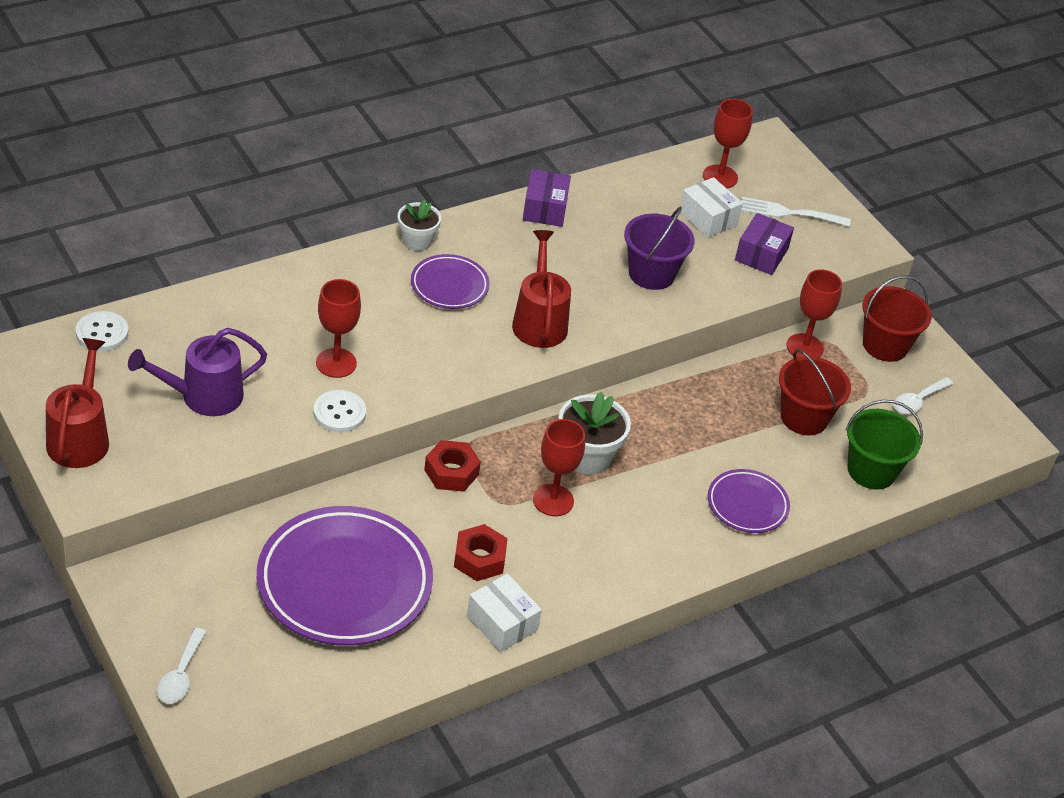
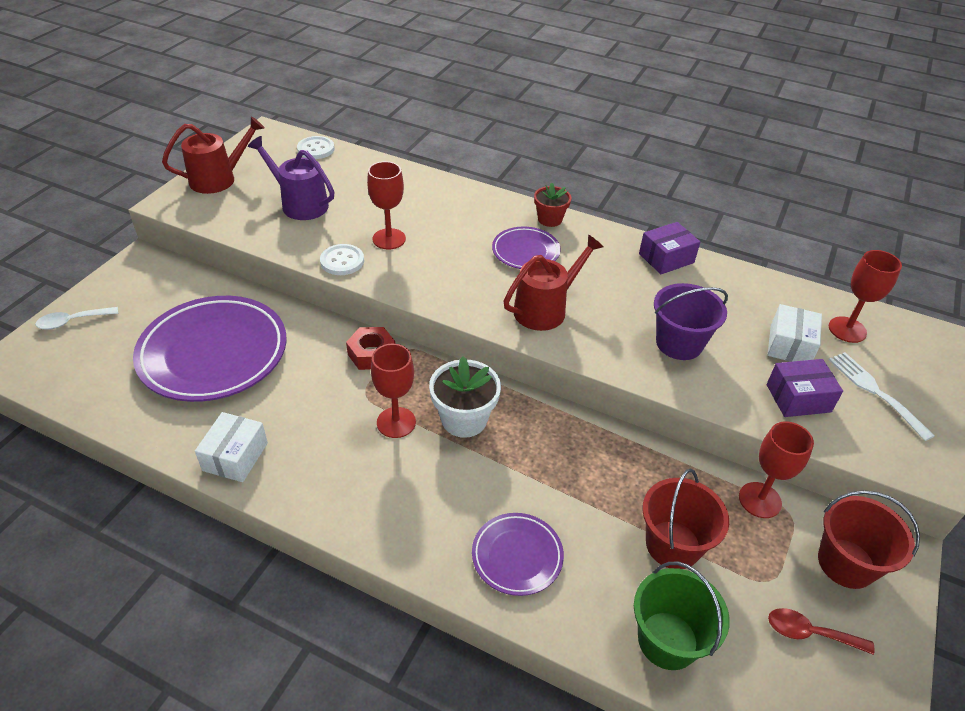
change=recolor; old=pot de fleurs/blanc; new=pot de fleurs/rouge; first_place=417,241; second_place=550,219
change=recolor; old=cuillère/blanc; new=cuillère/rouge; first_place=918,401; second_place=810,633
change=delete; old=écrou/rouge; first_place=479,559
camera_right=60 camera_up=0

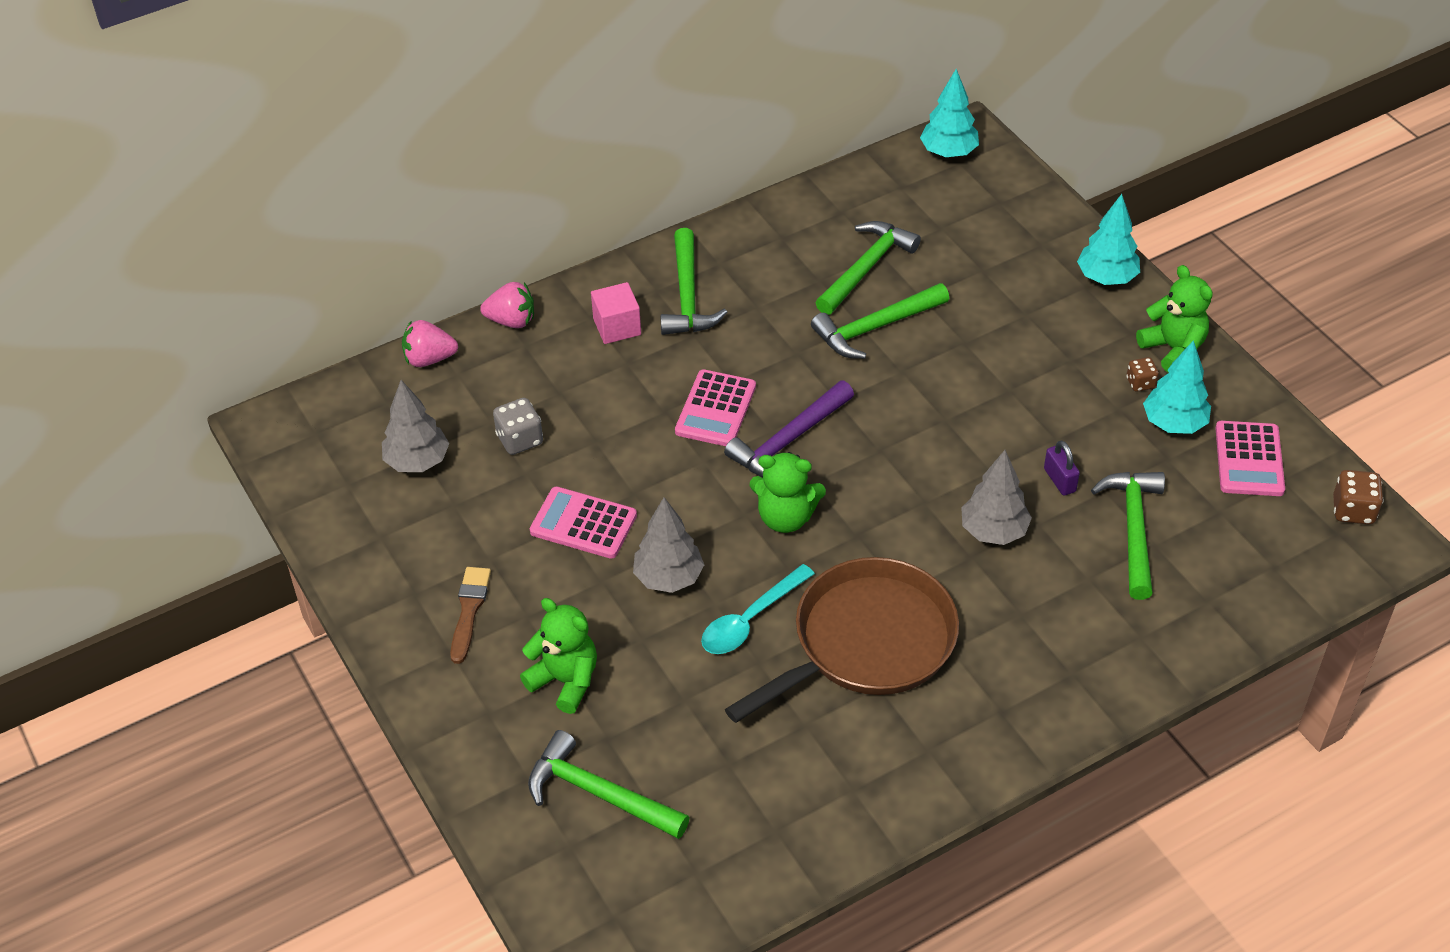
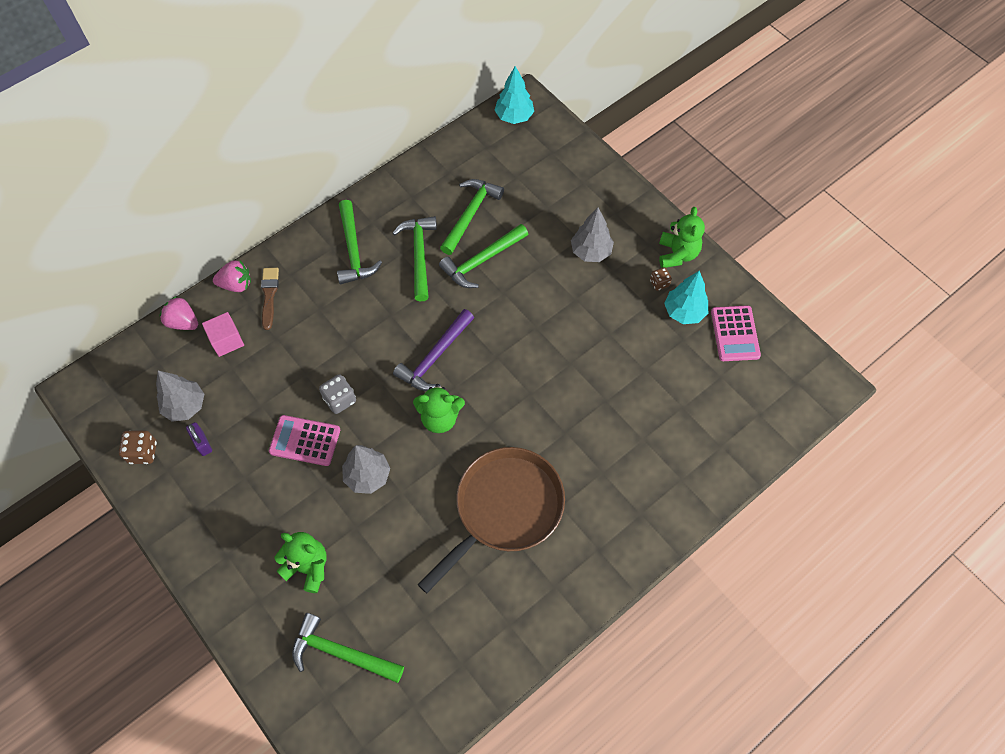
change=delete; old=arbre/turquoise; first_place=1106,278
change=rotate; old=ours en peluche/vert; first_place=1173,349; second_place=677,254; degrees=45
change=move; old=cube/rose; first_place=617,327; second_place=227,340
change=rotate; old=fraise/rose; first_place=429,359; second_place=183,322; degrees=45
change=delete; old=calculatrice/rose; first_place=715,409
change=move; old=dé/gris; first_place=520,439; second_place=340,400
change=move; old=cadenas/violet; first_place=1059,480; second_place=202,443
change=move; old=arbre/gris; first_place=993,531; second_place=591,252
change=move; old=dé/marron; first_place=1353,510; second_place=143,452
change=move; old=marteau/vert; first_place=1133,529; second_place=419,255
change=delete; old=cuillère/turquoise; first_place=750,619
change=move; old=pinceau/marron; first_place=469,610; second_place=269,295
camera_right=-10 camera_up=15

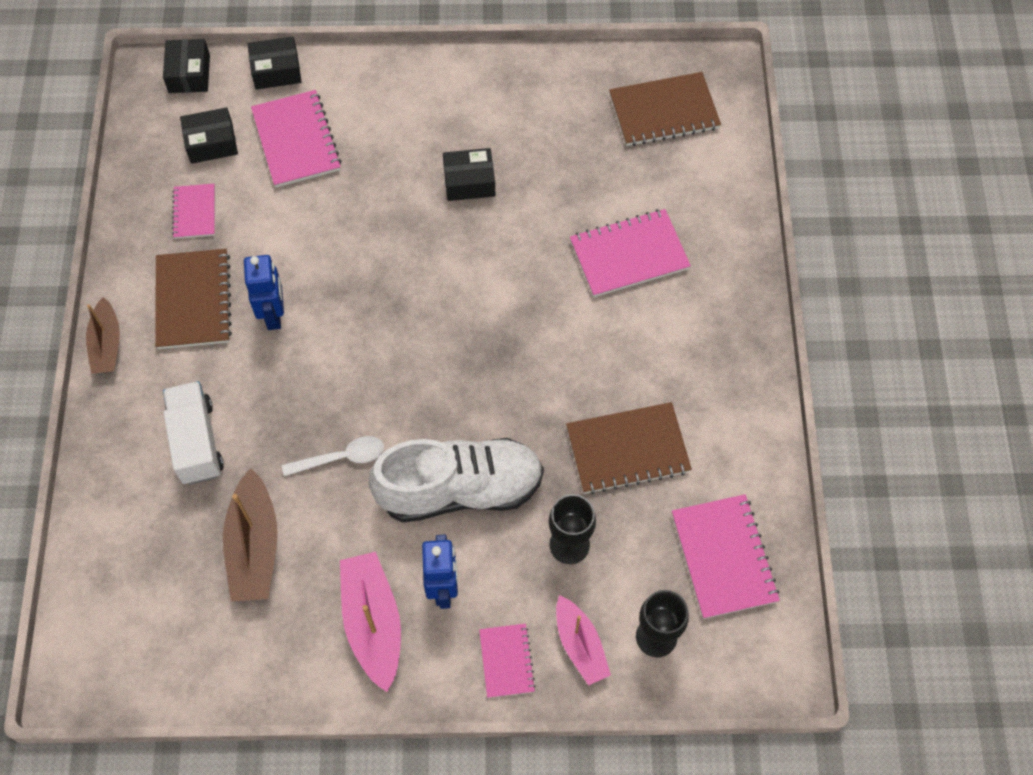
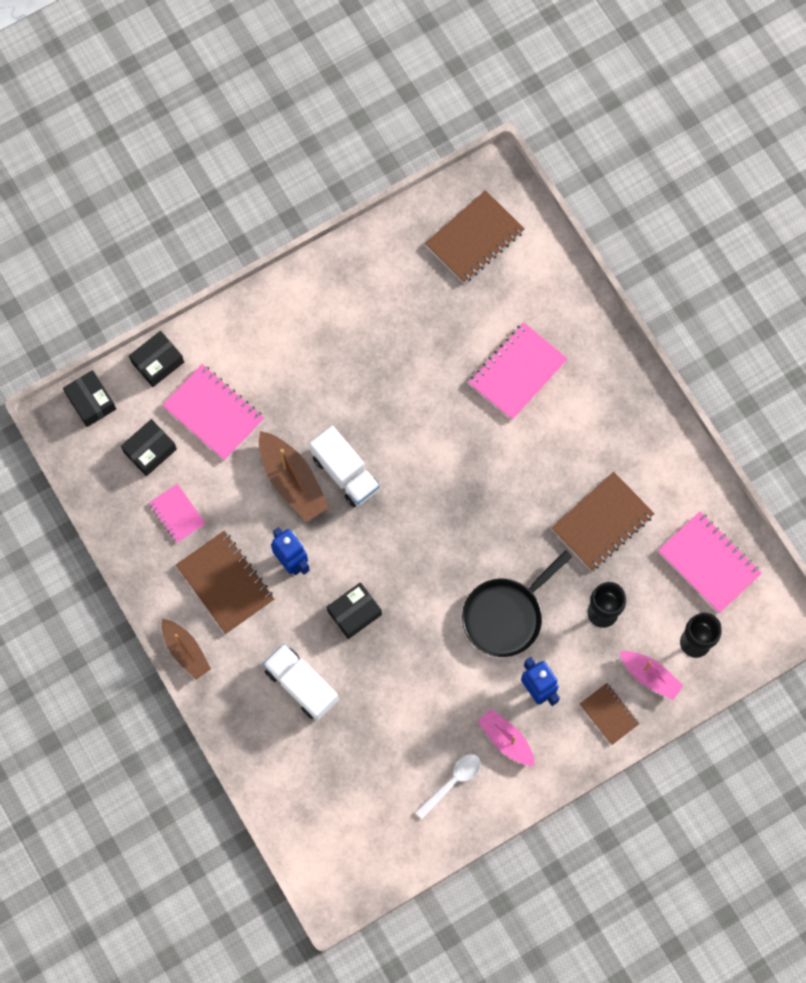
change=move; old=boîte/noir; first_place=469,182; second_place=354,613
change=move; old=cuillère/blanc; first_place=341,458; second_place=452,782
change=replace; old=chaussure/blanc; new=poêle/noir; first_place=460,489; second_place=506,615
change=move; old=bateau/marron; first_place=254,546; second_place=292,481
change=resize; old=bateau/rose; first_place=373,622; second_place=506,739; factor=0.66
change=recolor; old=carnet/rose; new=carnet/marron; first_place=506,661; second_place=609,714
change=insert; new=camion/blanc; second_place=345,473
camera_right=-30 camera_up=10

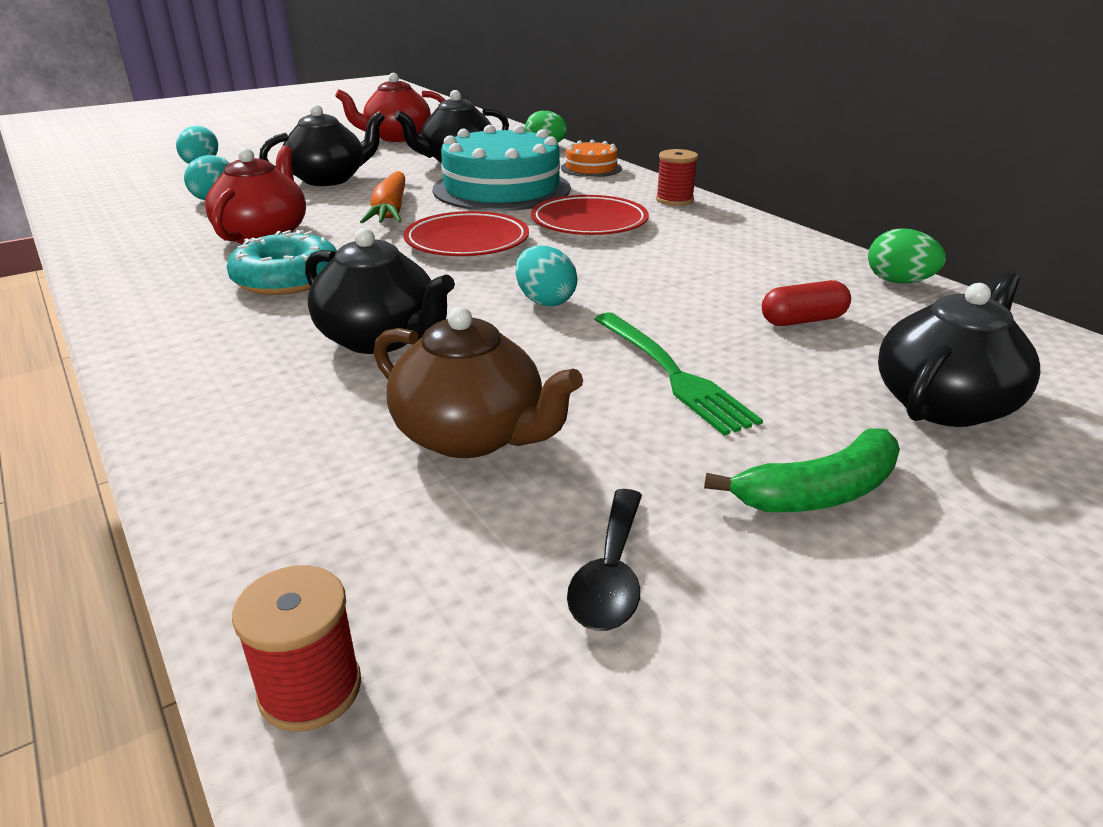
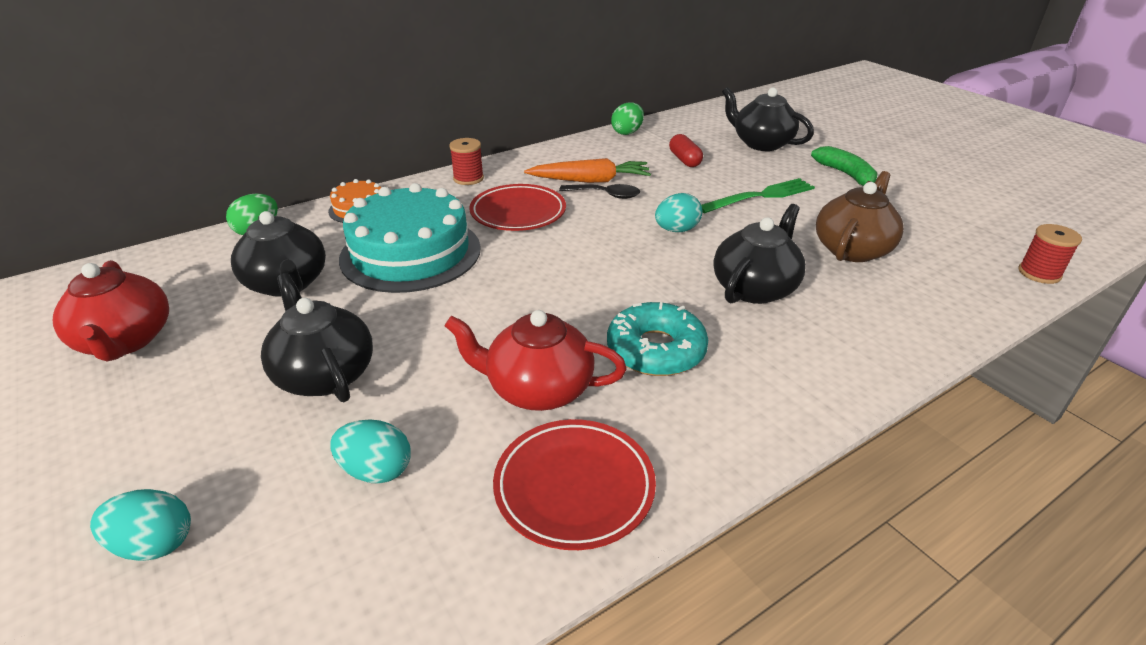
change=move; old=carotte/orange; first_place=390,211; second_place=590,180
change=move; old=assiette/rouge; first_place=467,241; second_place=574,487
change=move; old=cuillère/noir; first_place=610,575; second_place=605,195
camera_right=-90 camera_up=5

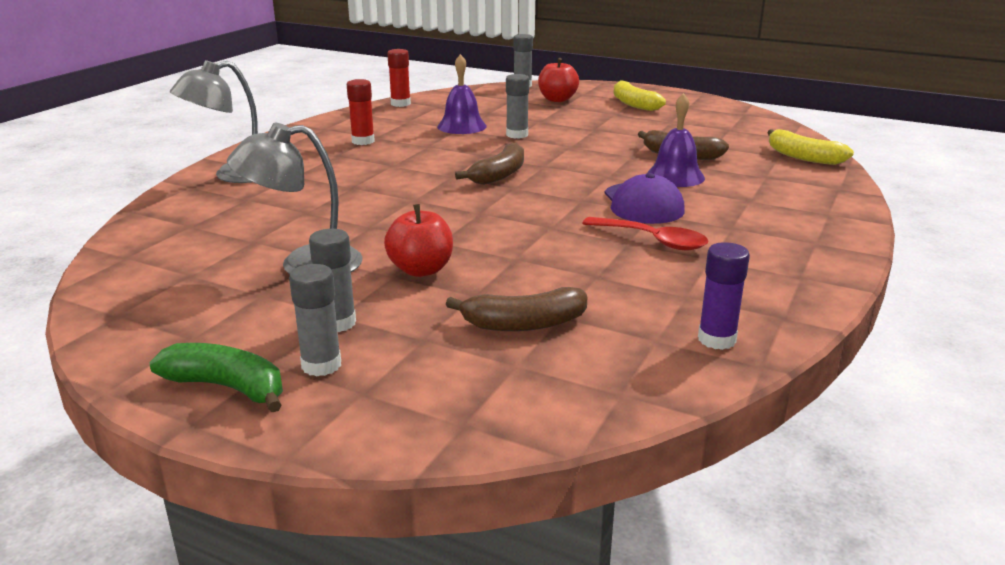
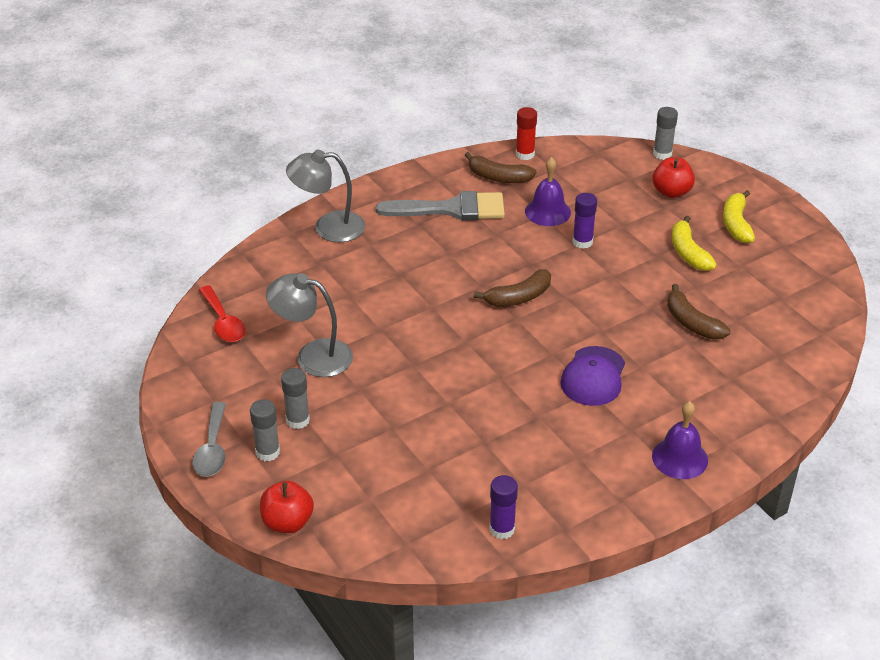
change=recolor; old=bâton de colle/gris; new=bâton de colle/violet; first_place=517,135; second_place=582,242
change=replace; old=bâton de colle/rouge; new=pinceau/gris; first_place=363,141; second_place=451,209
change=move; old=cloche/violet; first_place=675,176; second_place=680,458
change=move; old=banane/jaune; first_place=803,157; second_place=688,253
change=move; old=pomme/rouge; first_place=421,270; second_place=287,522
change=move; old=cuillère/rouge; first_place=652,240; second_place=223,322
change=move; old=banane/marron; first_place=524,324; second_place=498,177
change=replace; old=banane/vert; new=cuillère/gris; first_place=227,387; second_place=212,449
camera_right=30 camera_up=15

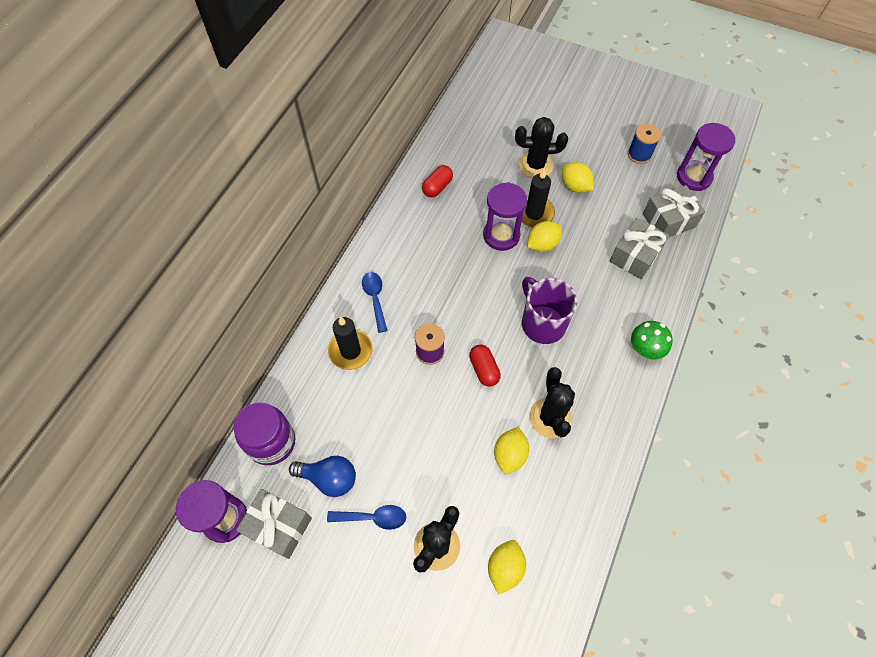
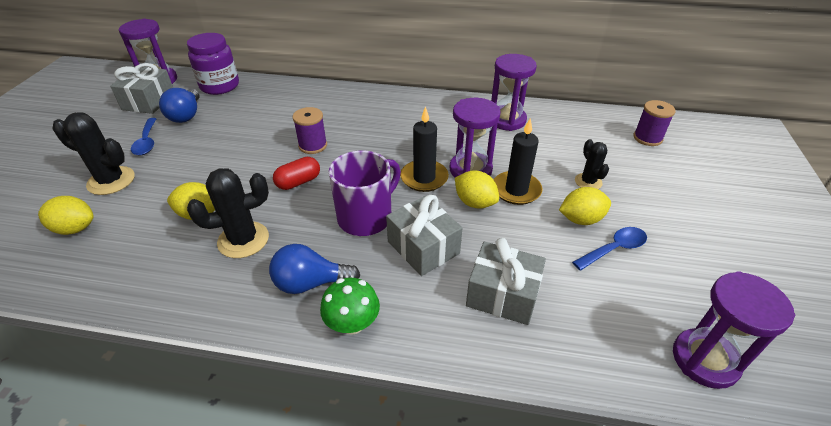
change=resize; old=cactus/noir; first_place=535,165; second_place=588,182; factor=0.61
change=delete; old=bobine/bleu; first_place=639,154
change=rotate; old=citron/jaune; first_place=575,186; second_place=581,219; degrees=45
change=replace; old=gélule/rouge; new=sablier/violet; first_place=437,187; second_place=507,120
change=move; old=cadeau/gris; first_place=668,221; second_place=423,247
change=move; old=cuillère/bleu; first_place=375,298; second_place=614,249
change=move; old=bougie/noir; first_place=350,351; second_place=424,178
change=insert; new=bobine/violet; second_place=647,138
change=insert; new=ampoule/bleu; second_place=310,283
camera_right=75 camera_up=-20

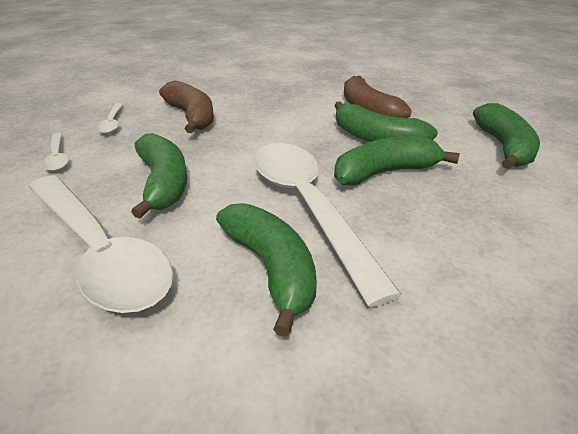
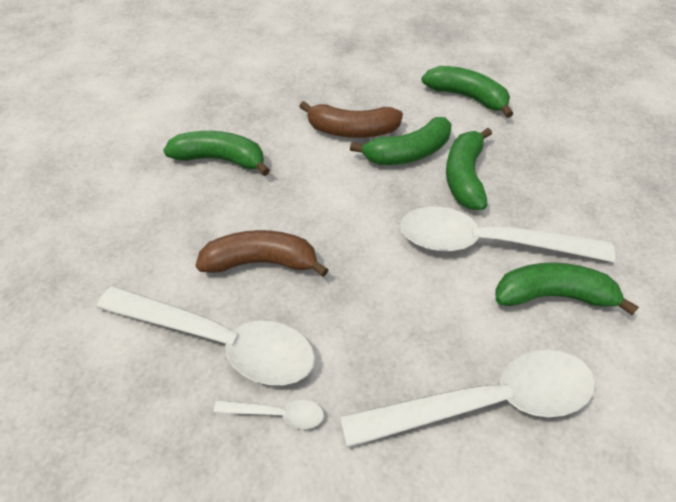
change=resize; old=cuillère/blanc; first_place=112,123; second_place=220,341; factor=2.35
change=move; old=banane/vert; first_place=164,183; second_place=220,159
camera_right=-60 camera_up=15

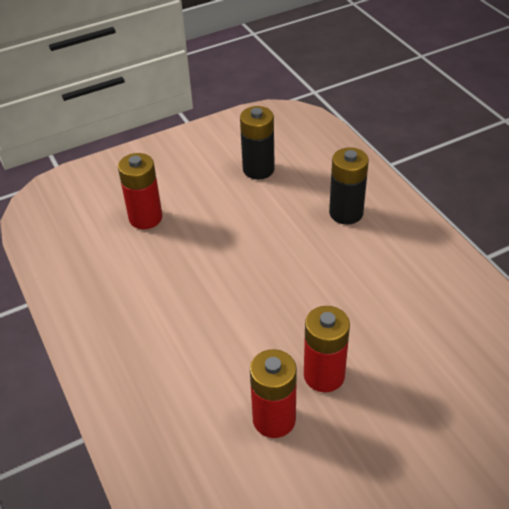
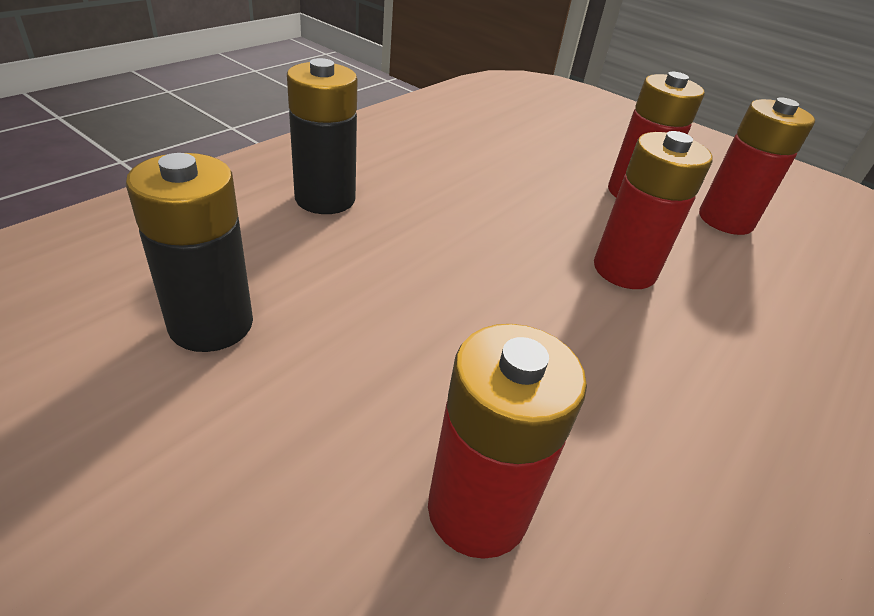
change=insert; new=pile/rouge; second_place=624,270
camera_right=-120 camera_up=-5

